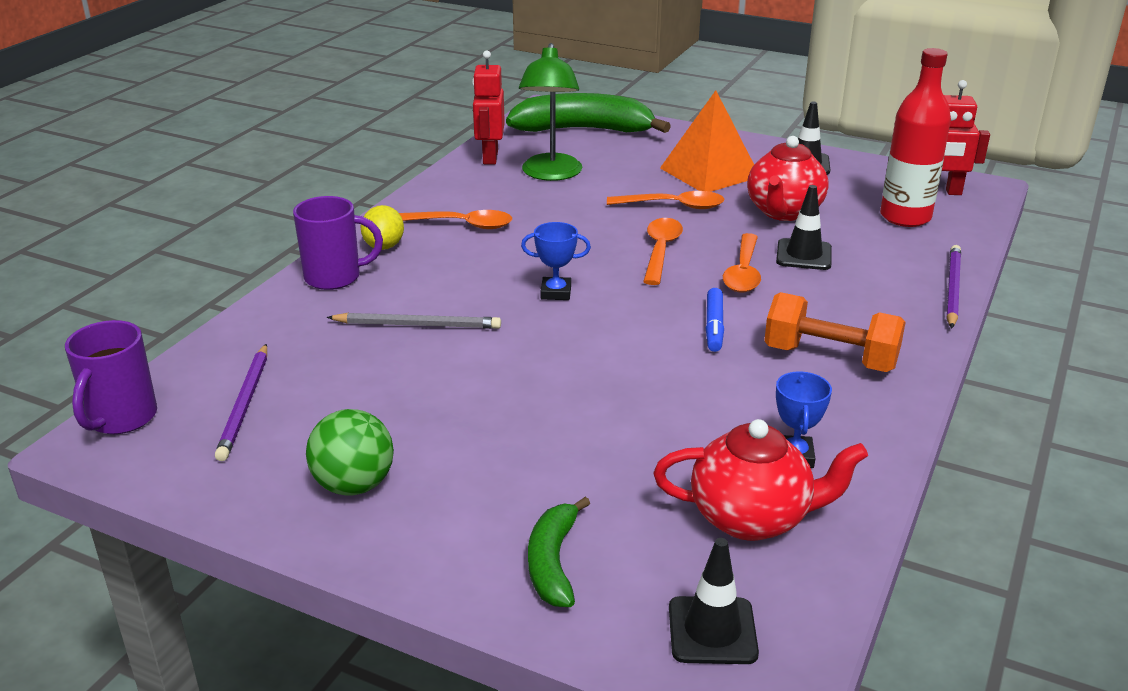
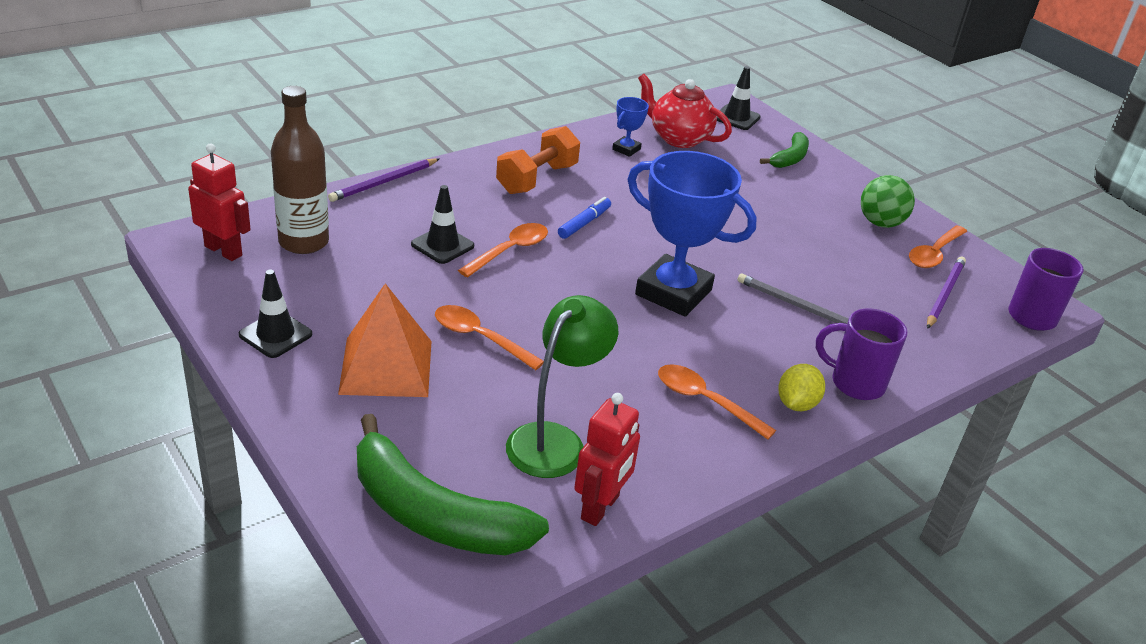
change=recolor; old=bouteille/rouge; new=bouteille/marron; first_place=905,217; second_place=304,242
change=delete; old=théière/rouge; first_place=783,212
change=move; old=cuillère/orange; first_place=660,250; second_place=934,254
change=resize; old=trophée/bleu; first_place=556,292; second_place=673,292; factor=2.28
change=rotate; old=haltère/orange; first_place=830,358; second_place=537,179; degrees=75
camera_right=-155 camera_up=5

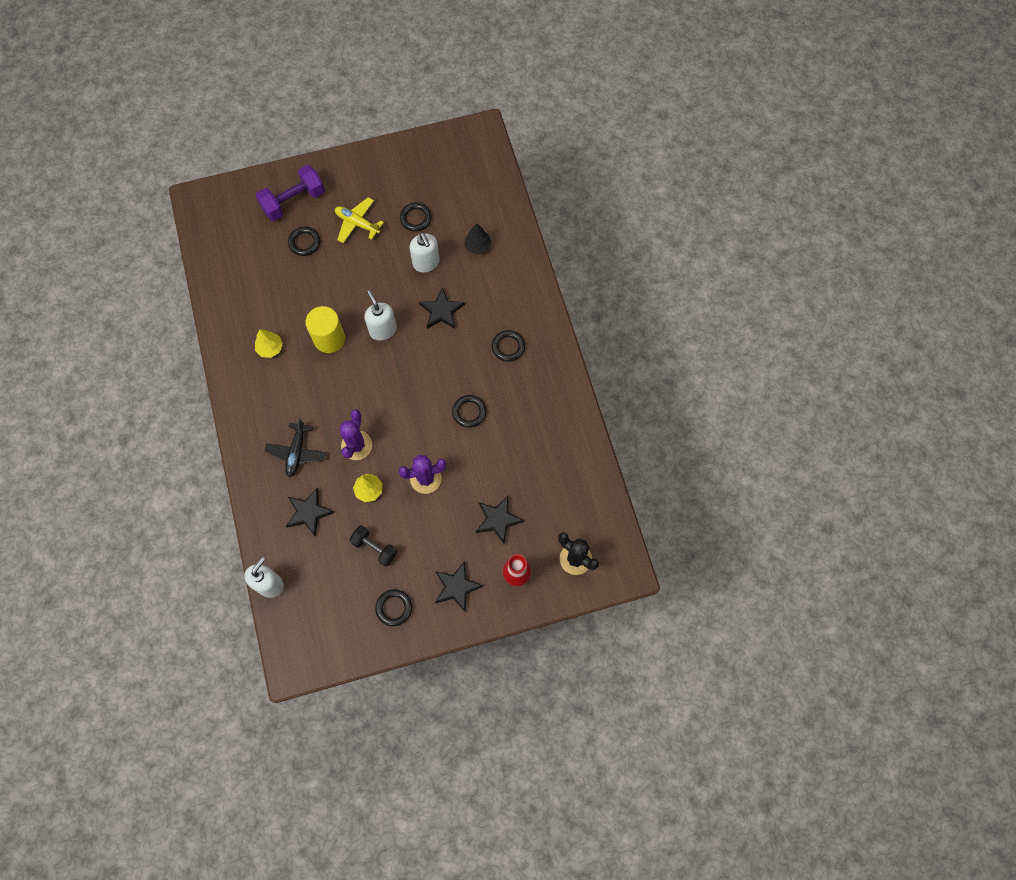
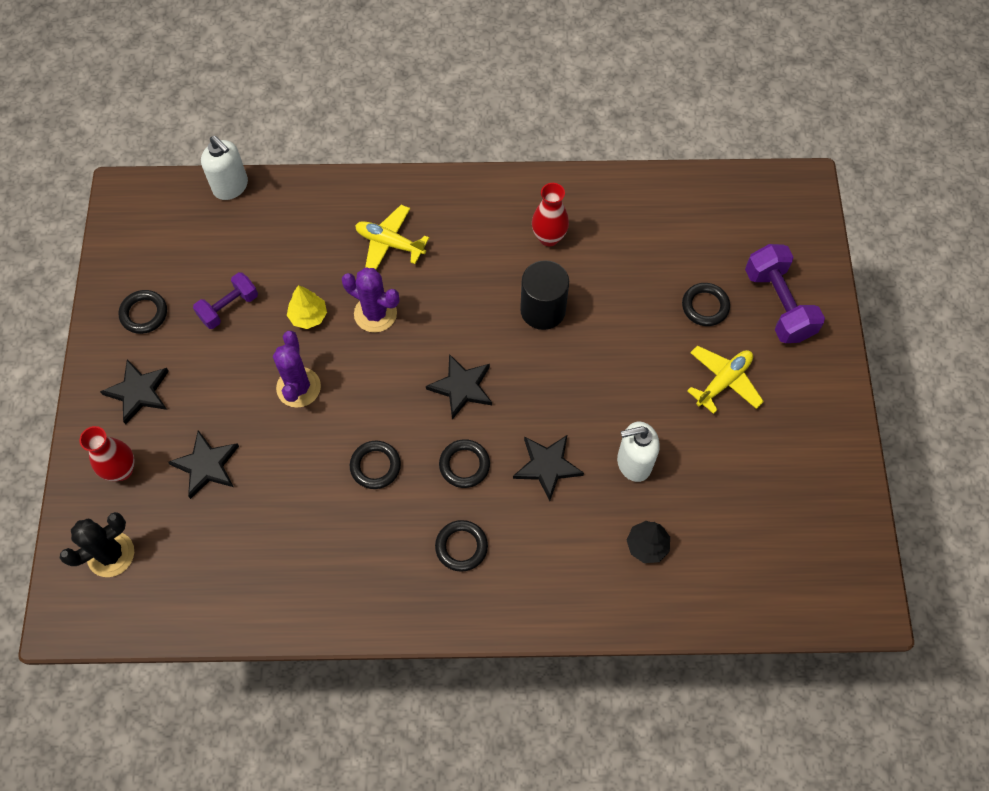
change=move; old=anneau/noir; first_place=416,218; second_place=464,465
change=delete; old=distributeur de savon/blanc; first_place=383,330
change=recolor; old=cylindre/jaune; new=cylindre/noir; first_place=329,339; second_place=543,310
change=replace; old=arbre/jaune; new=vase/rouge; first_place=270,348; second_place=549,237
change=recolor; old=avion/noir; new=avion/jaune; first_place=297,452; second_place=390,243
change=move; old=étoile/noir; first_place=309,512; second_place=461,387
change=recolor; old=haltère/noir; new=haltère/violet; first_place=375,548; second_place=229,307
camera_right=105 camera_up=-5

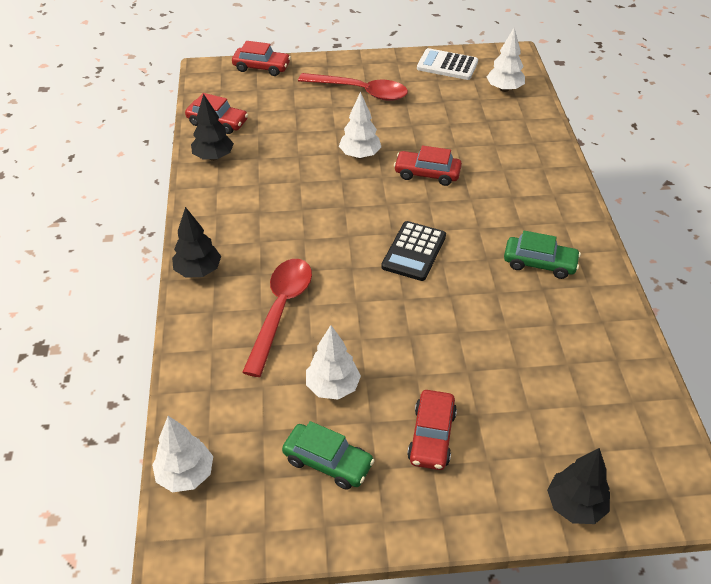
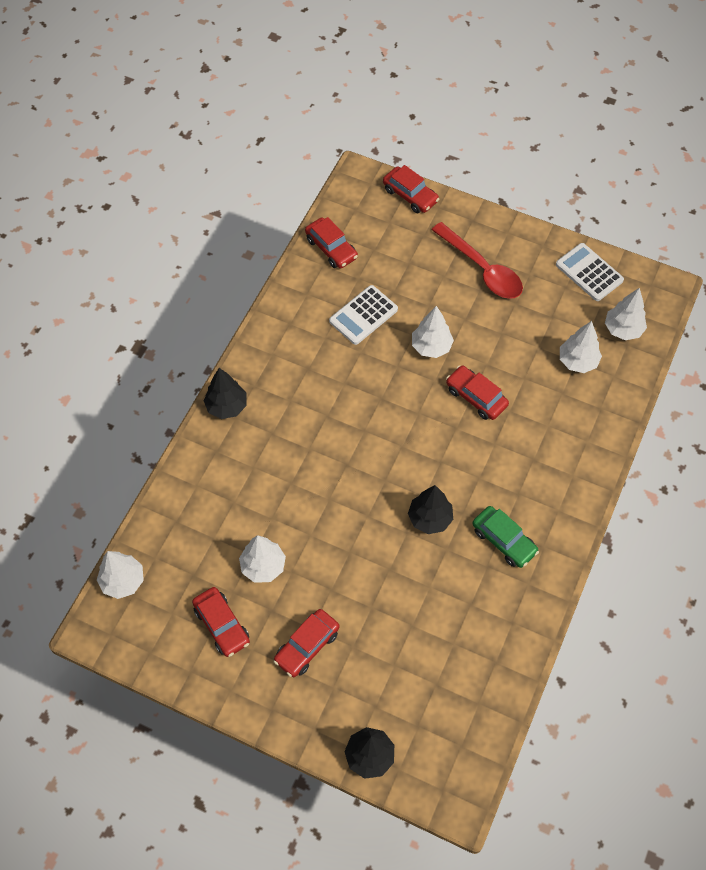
change=move; old=arbre/noir; first_place=213,157; second_place=430,518
change=delete; old=calculatrice/noir; first_place=414,251
change=delete; old=cuillère/rouge; first_place=280,310
change=recolor; old=voiture/vert; new=voiture/rouge; first_place=328,462; second_place=222,625
change=insert; new=calculatrice/blanc; second_place=363,315
change=insert; new=arbre/blanc; second_place=577,361
camera_right=30 camera_up=15

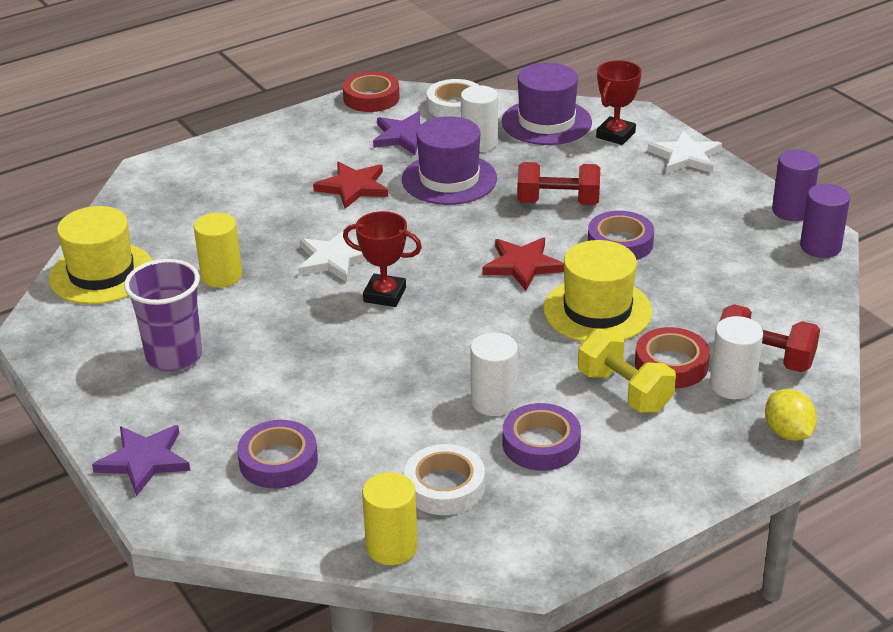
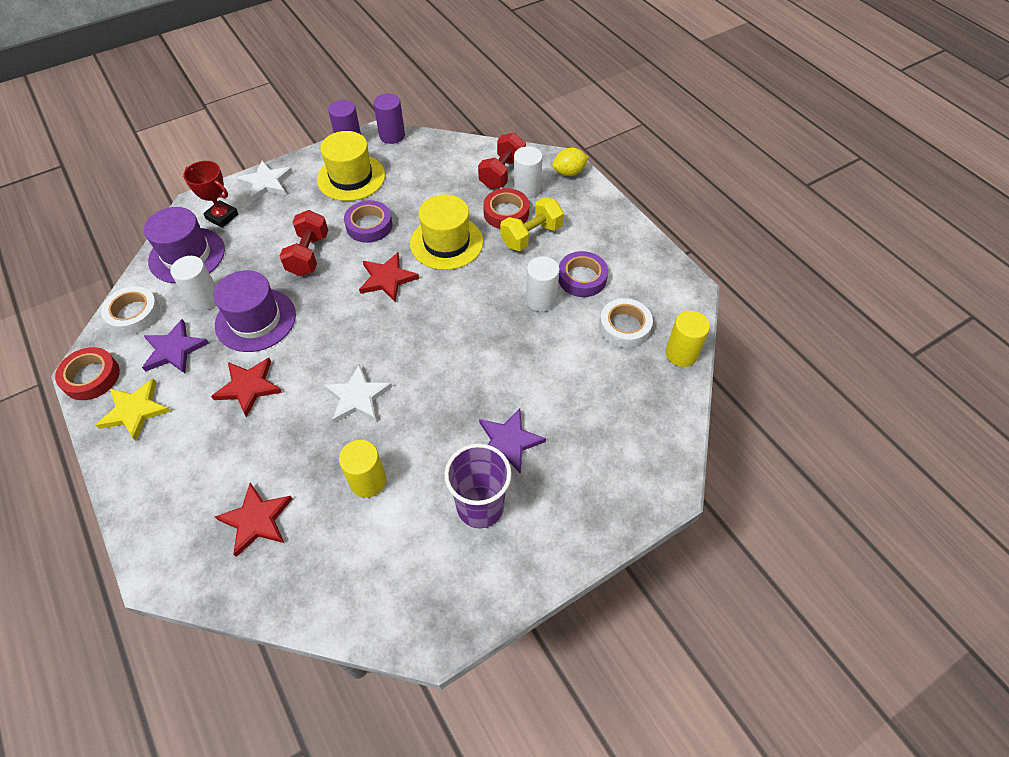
change=move; old=chapeau/jaune; first_place=101,273; second_place=351,177
change=delete; old=trophée/rouge; first_place=384,295
change=delete; old=ruban adhésif/violet; first_place=278,461
change=move; old=étoile/violet; first_place=144,461; second_place=508,442
change=insert; new=étoile/jaune; second_place=135,410
change=insert; new=étoile/rouge; second_place=256,520
camera_right=-90 camera_up=20

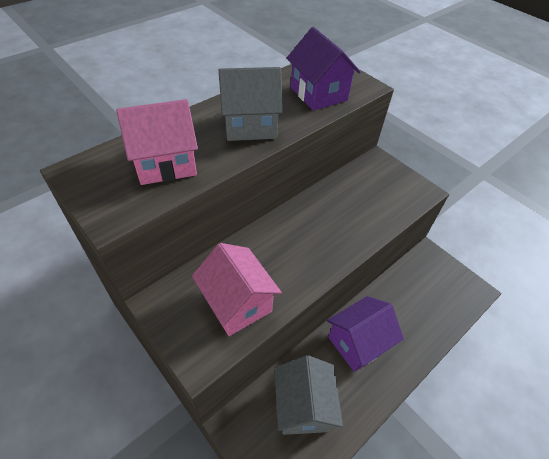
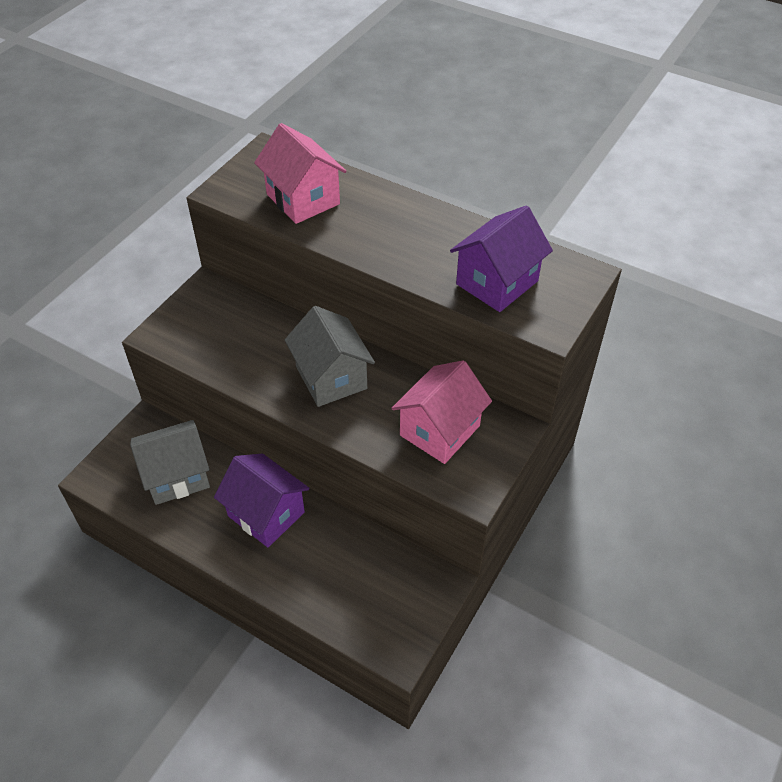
change=move; old=maison/gris; first_place=250,125; second_place=331,377
change=move; old=maison/rose; first_place=237,303; second_place=440,430
camera_right=75 camera_up=0

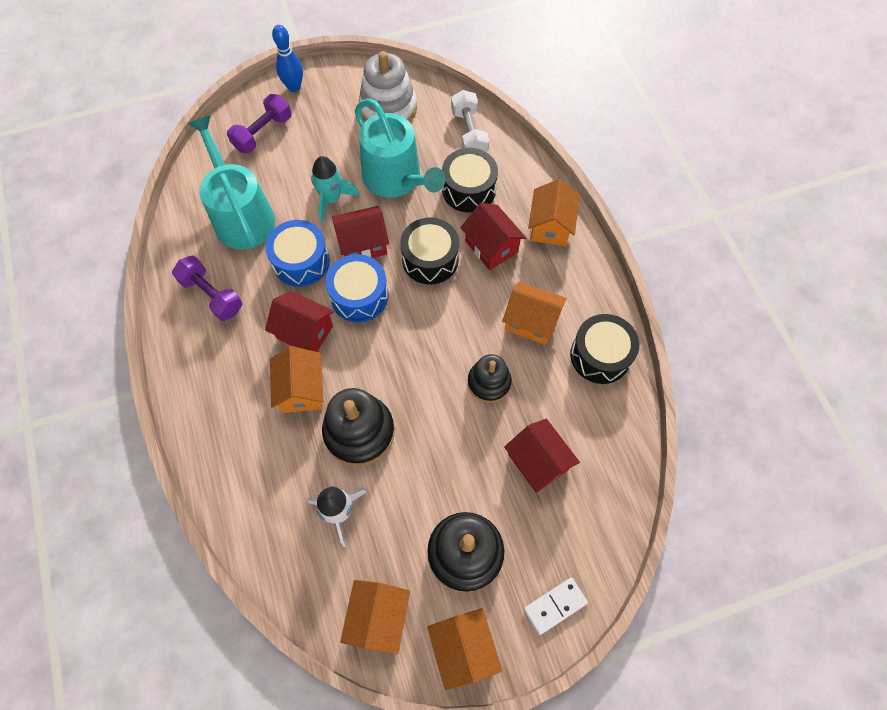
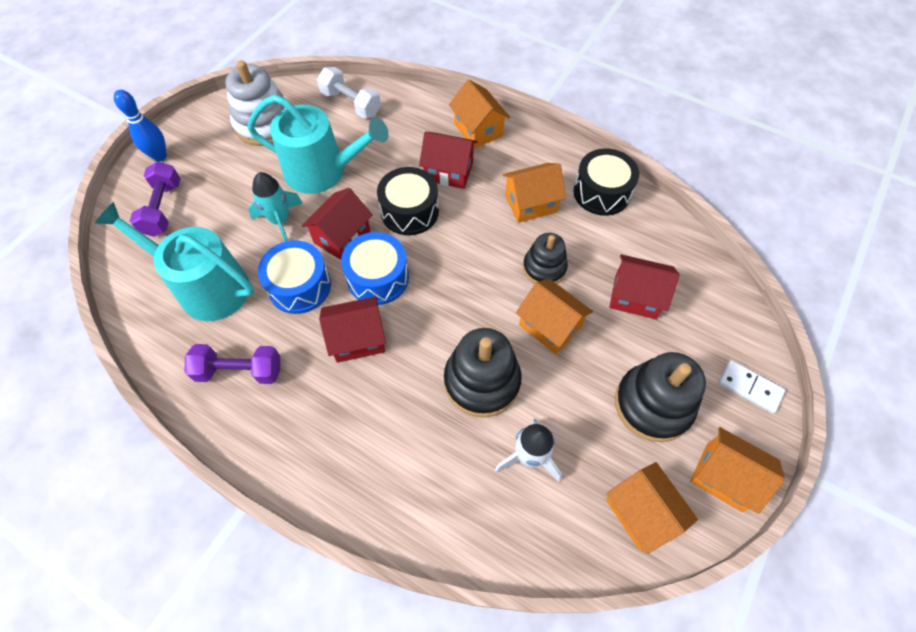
change=delete; old=tambour/noir; first_place=468,189
change=move; old=maison/orange; first_place=301,389; second_place=550,326
change=rotate; old=domino/blanc; first_place=555,605; second_place=749,387; degrees=-75
camera_right=-40 camera_up=-5

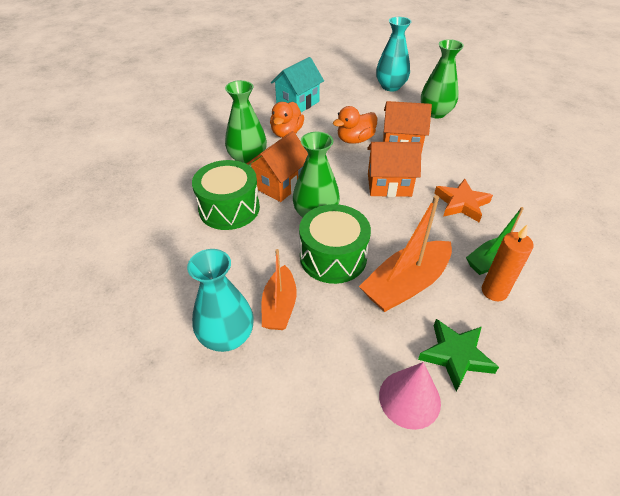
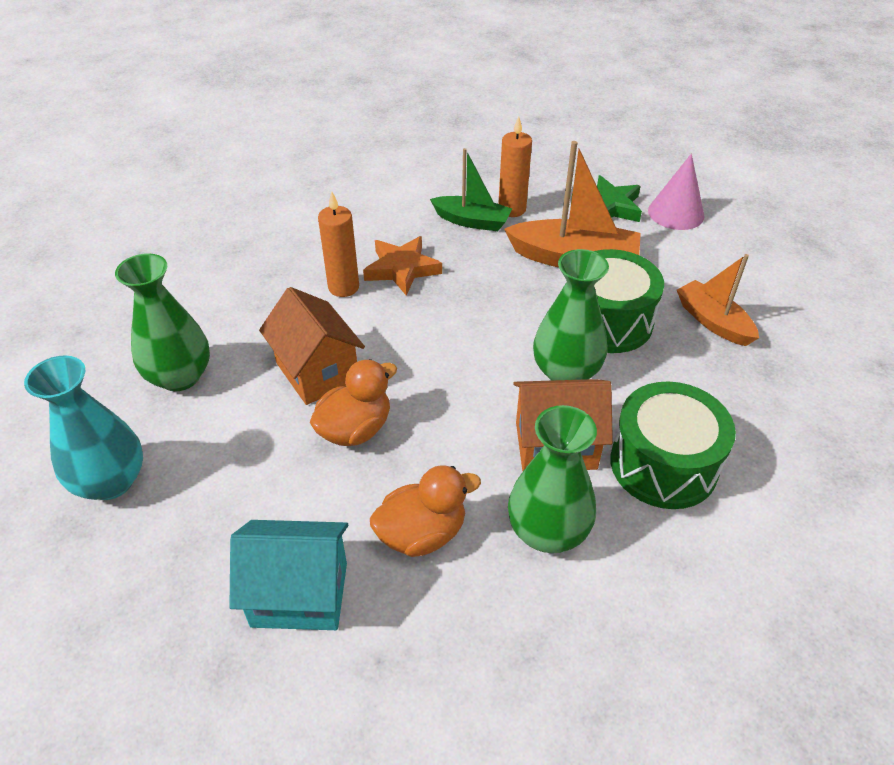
change=rotate; old=canard/orange; first_place=355,140; second_place=355,429; degrees=-60
change=delete; old=maison/orange; first_place=389,185
change=delete; old=vase/turquoise; first_place=227,336
change=rotate; old=bateau/orange; first_place=279,306; second_place=713,321; degrees=-90
change=insert; new=bougie/orange; second_place=343,287
camera_right=-130 camera_up=0

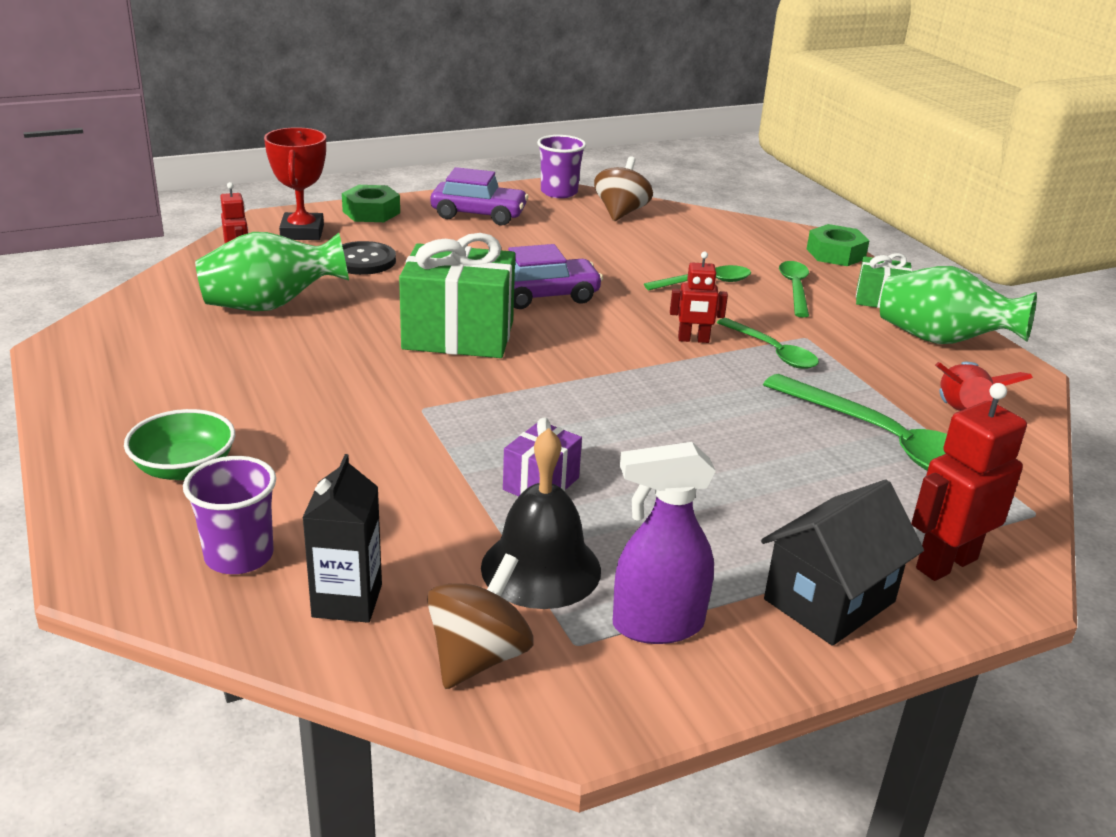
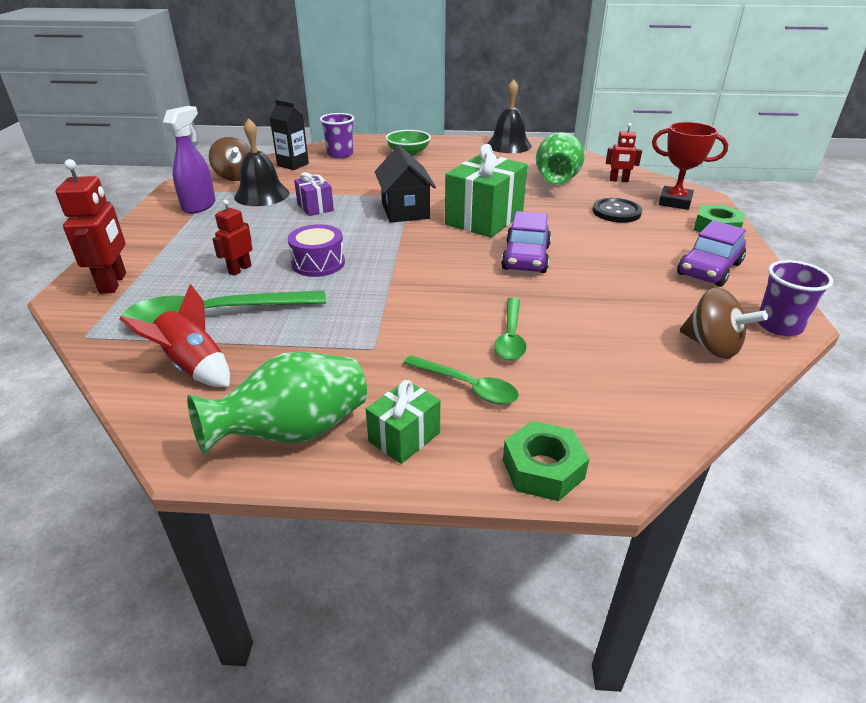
change=move; old=robot/rouge; first_place=693,340; second_place=240,269
change=delete; old=cuillère/vert; first_place=772,352
change=move; old=maison/noir; first_place=829,600; second_place=405,210
change=insert; new=cloche/noir; second_place=508,145
change=insert; new=tambour/violet; second_place=318,263
camera_right=120 camera_up=5

